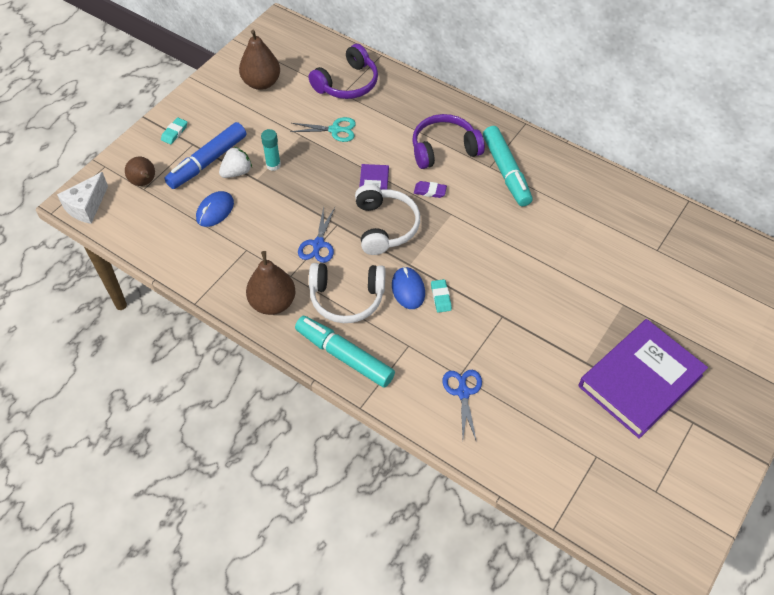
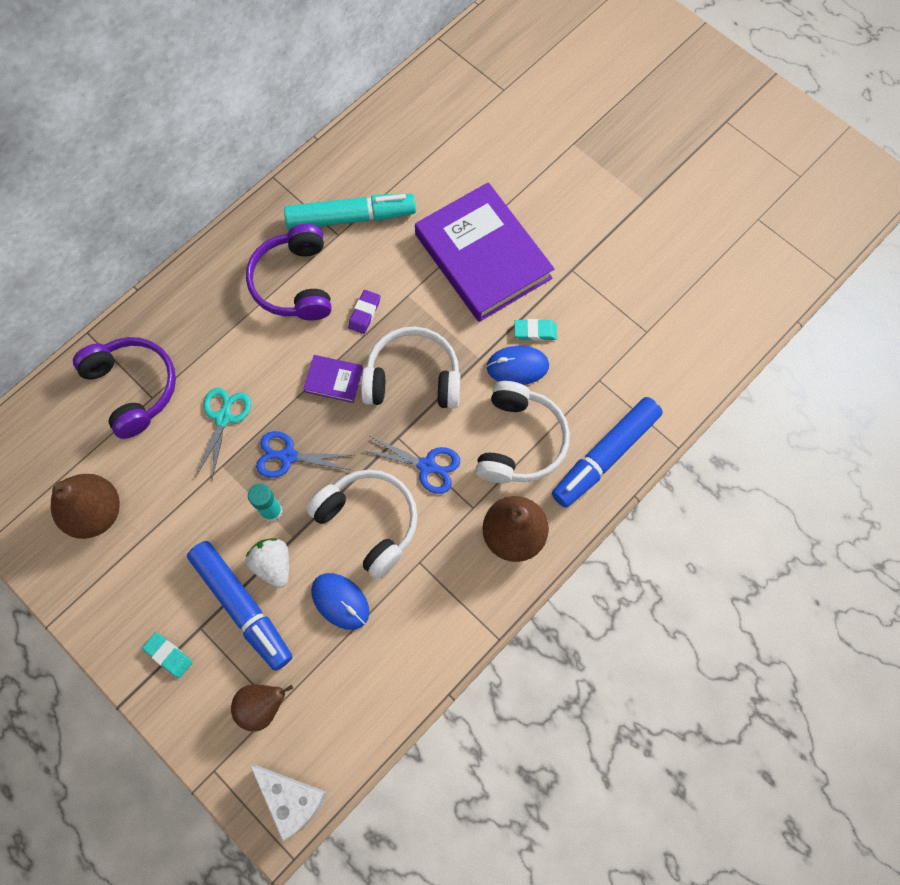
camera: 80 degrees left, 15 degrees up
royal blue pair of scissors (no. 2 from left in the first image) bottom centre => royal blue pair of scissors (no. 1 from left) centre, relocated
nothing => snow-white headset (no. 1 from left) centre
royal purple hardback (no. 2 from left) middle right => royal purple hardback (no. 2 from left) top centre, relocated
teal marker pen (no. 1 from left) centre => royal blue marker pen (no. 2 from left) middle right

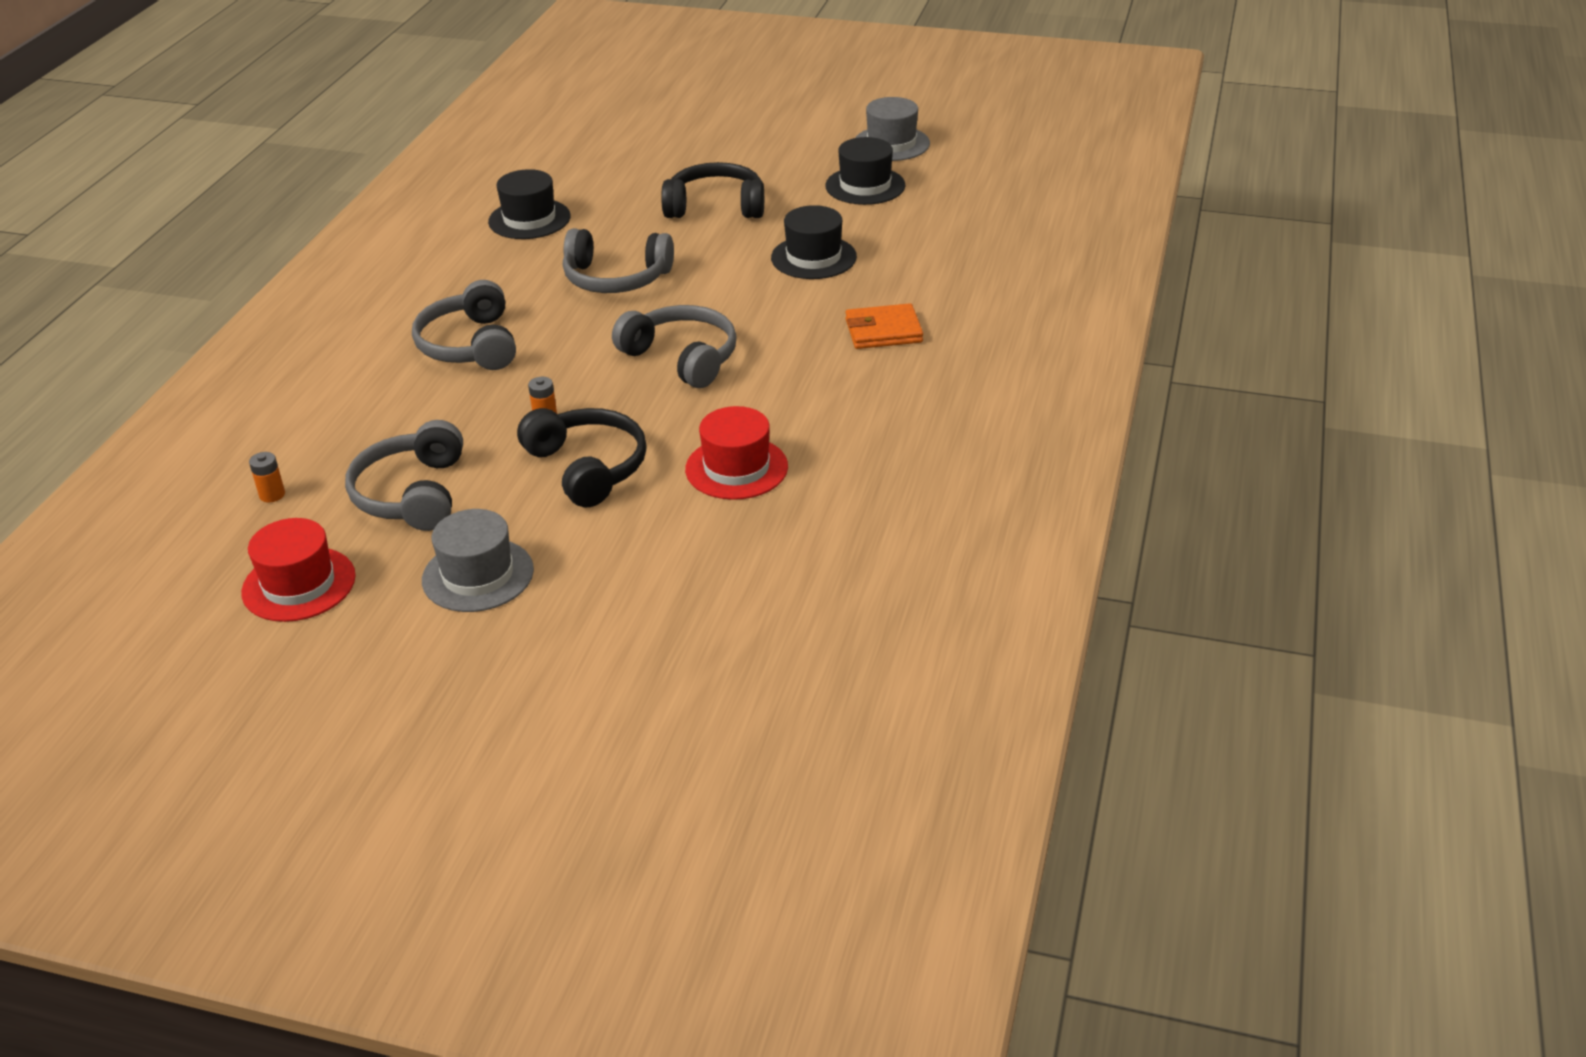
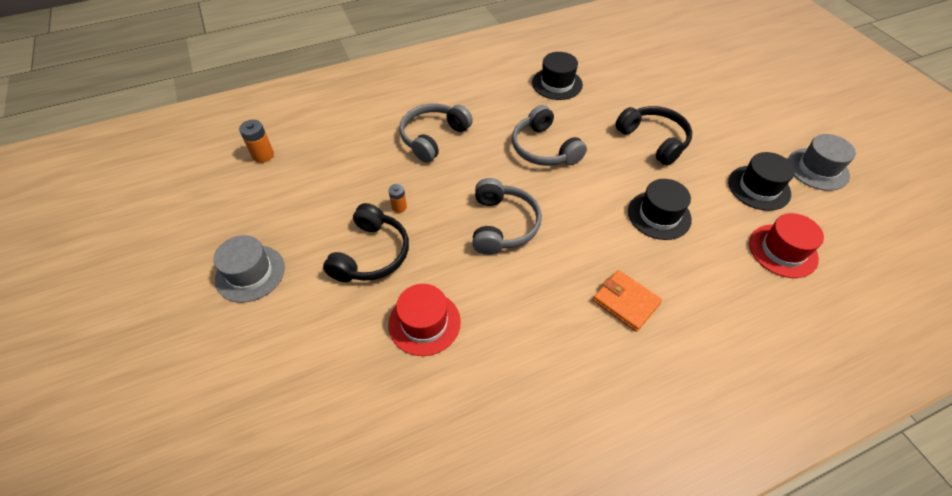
camera: 50 degrees right, 15 degrees up
bright orange battery (no. 1 from left) middle left => bright orange battery (no. 1 from left) top left, x1.52
red top hat (no. 1 from left in the first image) middle left => red top hat (no. 2 from left) middle right, relocated
gray headset (no. 1 from left) middle left => nothing

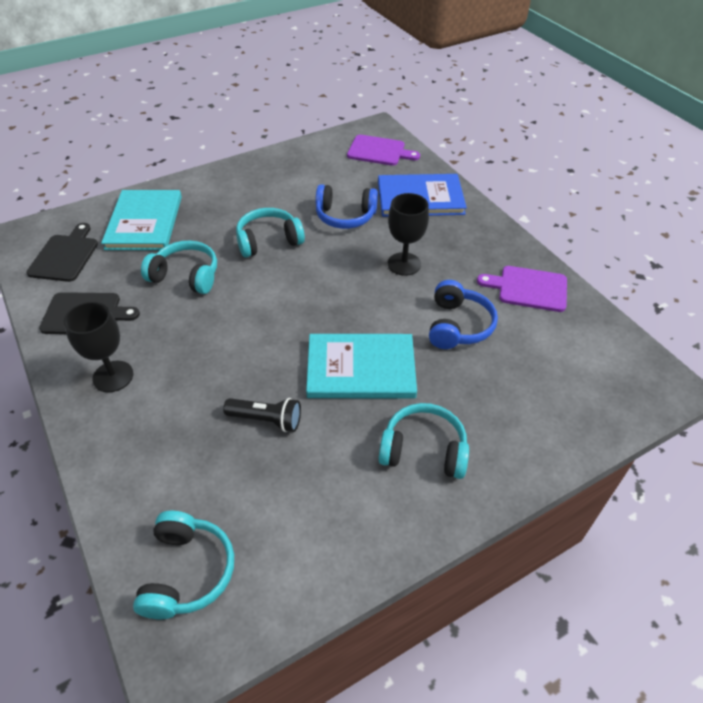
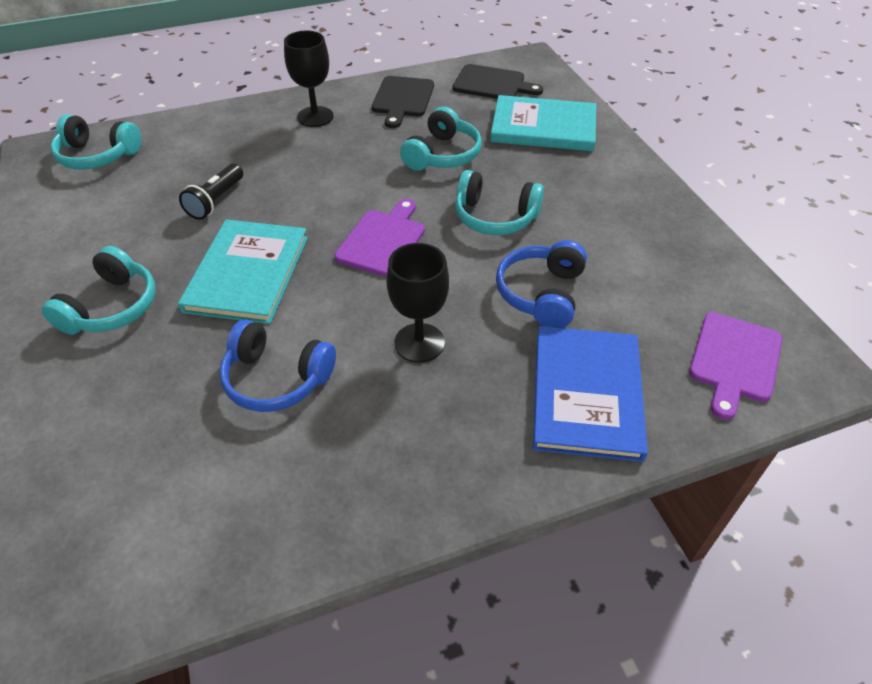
camera: 100 degrees right, 0 degrees up
royal purple chopping board (no. 2 from left in the first image) middle right => royal purple chopping board (no. 1 from left) centre, relocated
teal headset (no. 3 from left in the first image) top centre => teal headset (no. 4 from left) top centre, 120 degrees clockwise

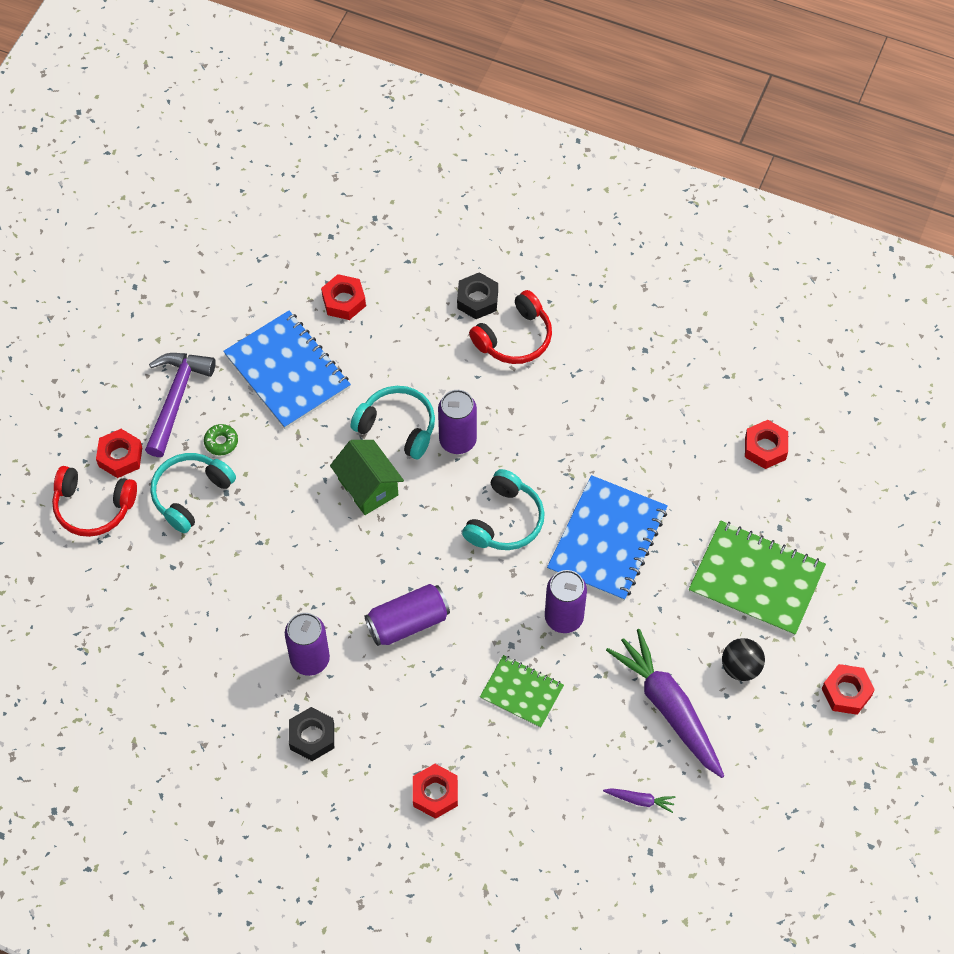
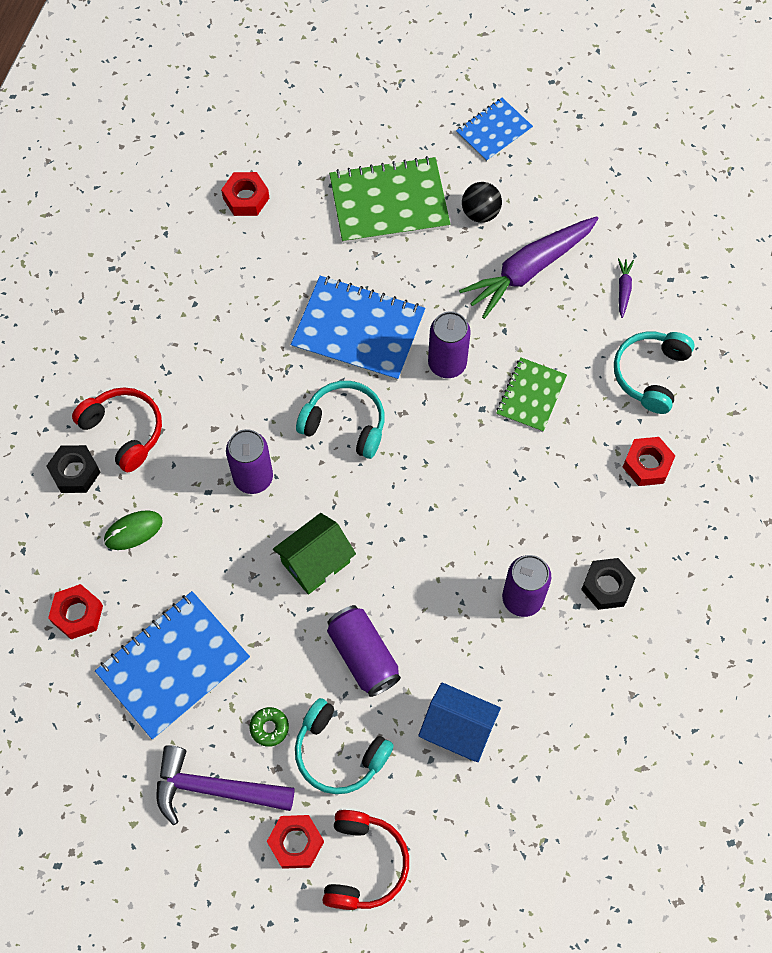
camera: 95 degrees left, 5 degrees up
nothing => leaf-green PC mouse middle left
royal purple soda can (no. 2 from left) centre => royal purple soda can (no. 2 from left) bottom centre, relocated
leaf-green exercise book (no. 2 from left in the first image) middle right => leaf-green exercise book (no. 1 from left) top centre, 60 degrees clockwise
nothing => royal blue toy house bottom centre
red hex nut (no. 5 from left) bottom right => royal blue exercise book (no. 3 from left) top centre
teal headset (no. 2 from left in the first image) centre => teal headset (no. 3 from left) middle right, relocated

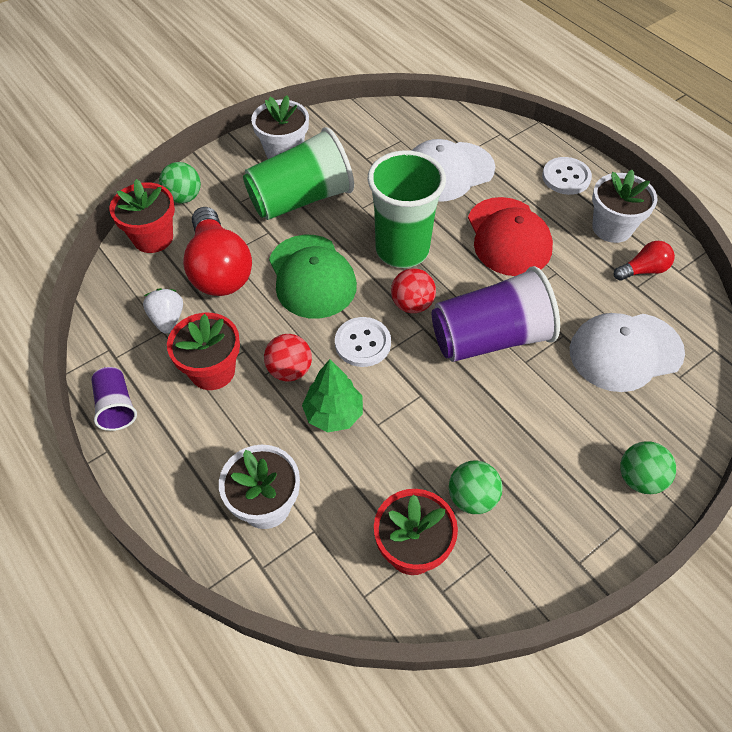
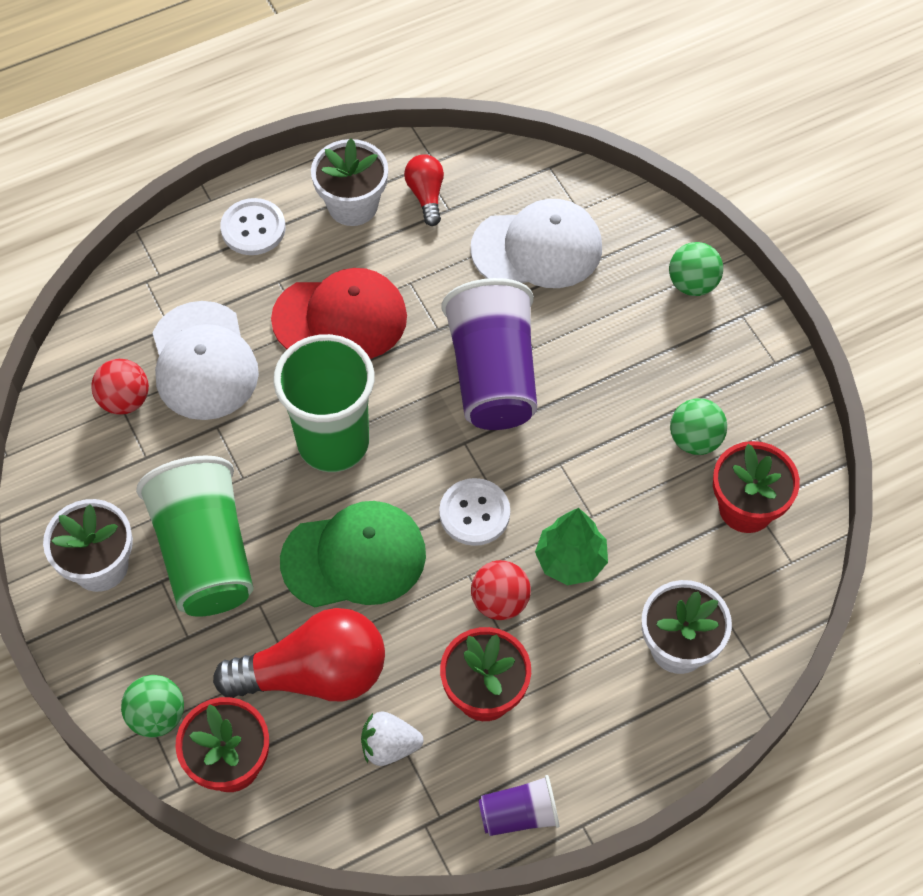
camera: 80 degrees left, 5 degrees up
red sphere (no. 2 from left in the first image) centre => red sphere (no. 1 from left) middle left, relocated
snow-white baseball cap (no. 2 from left) middle right => snow-white baseball cap (no. 2 from left) top centre, 90 degrees counterclockwise

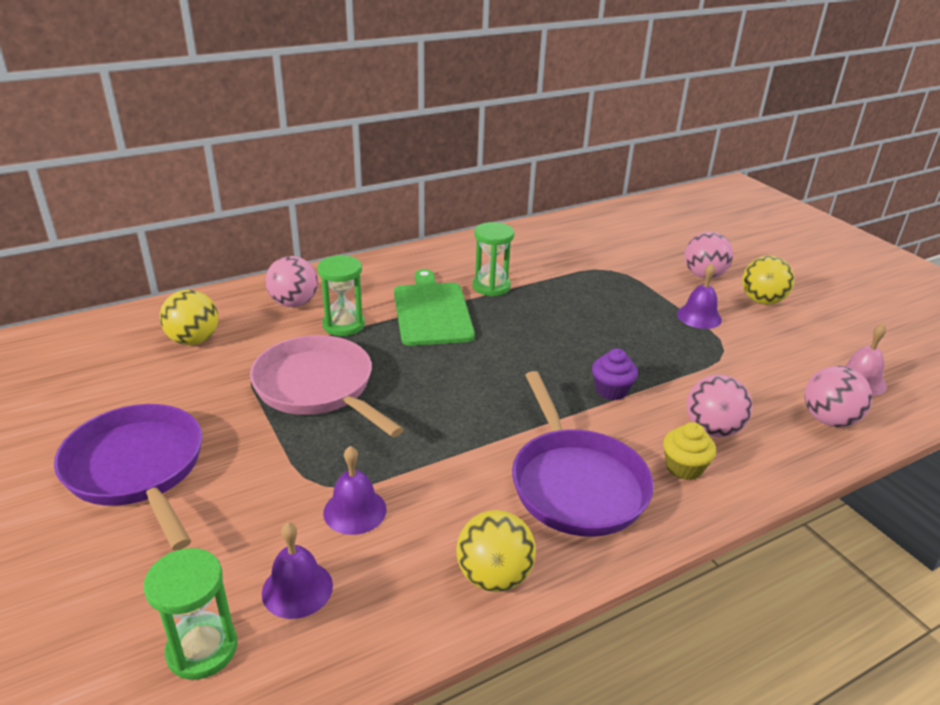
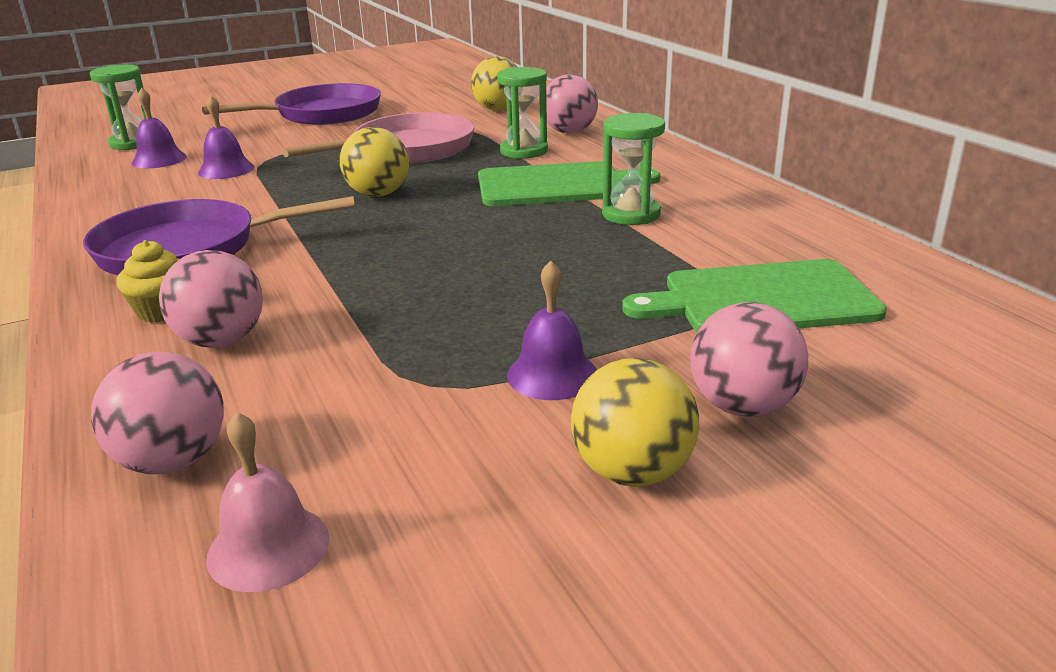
camera: 95 degrees right, 5 degrees down
bright yellow sphere (no. 2 from left in the first image) bottom centre => bright yellow sphere (no. 1 from left) top centre, relocated
nothing => leaf-green chopping board (no. 2 from left) middle right
royal purple muffin centre => nothing

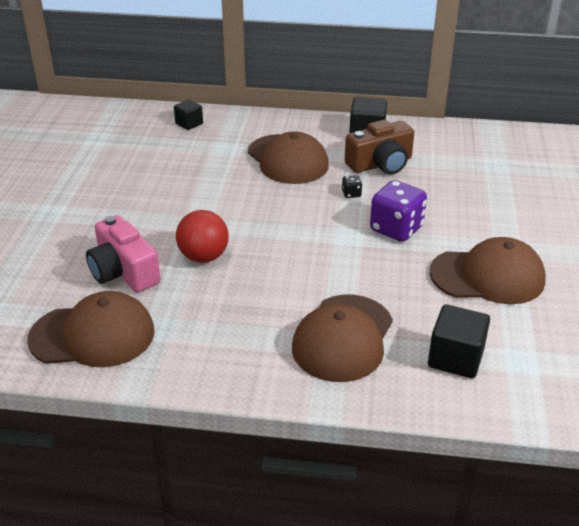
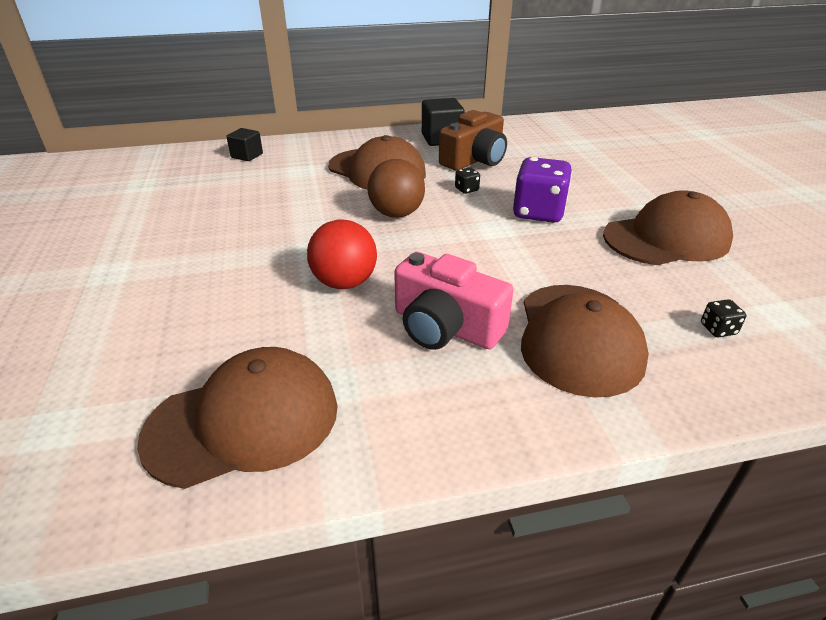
camera: 20 degrees left, 0 degrees up
nothing => russet sphere top centre
rosy photo camera middle left => rosy photo camera centre, relocated
jet-black solid cube (no. 3 from left) middle right => jet-black dice (no. 2 from left) middle right

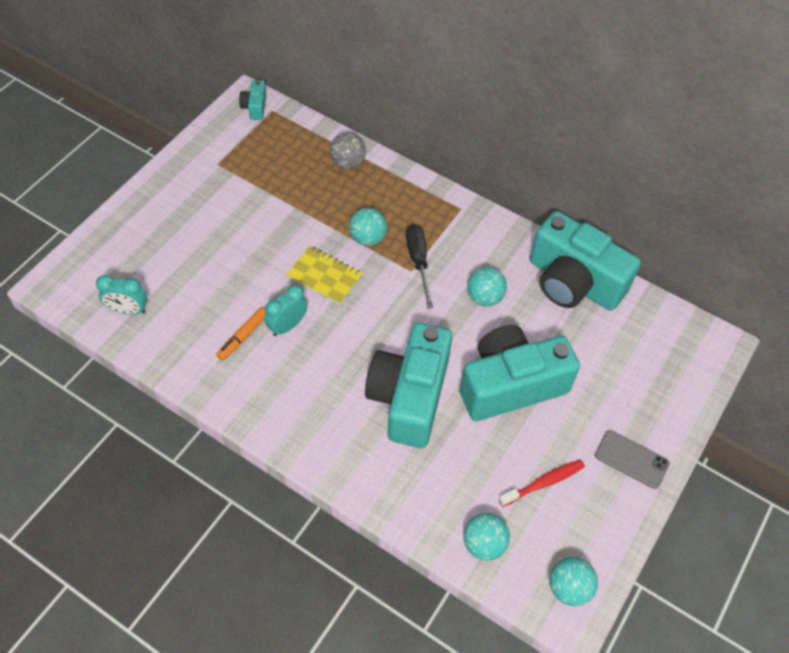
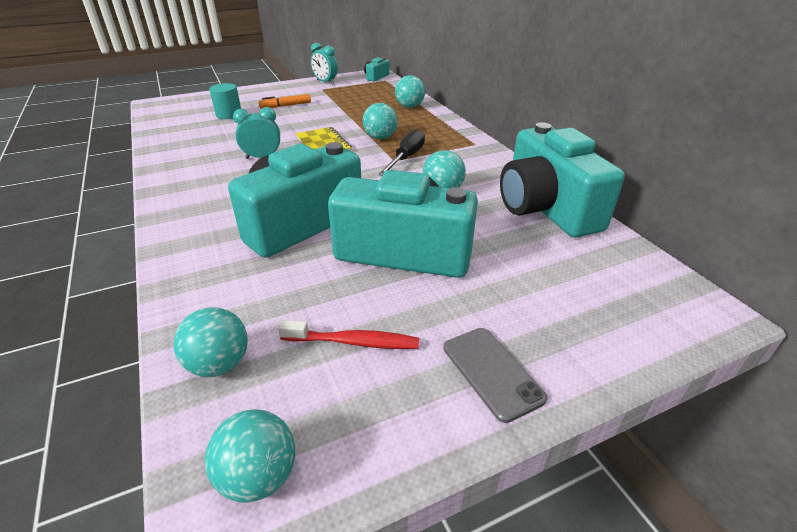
camera: 35 degrees right, 20 degrees down
nothing => teal solid cylinder top left
bright orange marker pen middle left => bright orange marker pen top centre, relocated
teal alarm clock (no. 1 from left in the first image) middle left => teal alarm clock (no. 2 from left) top centre, relocated
gray sphere top centre => teal sphere (no. 4 from left) top centre

